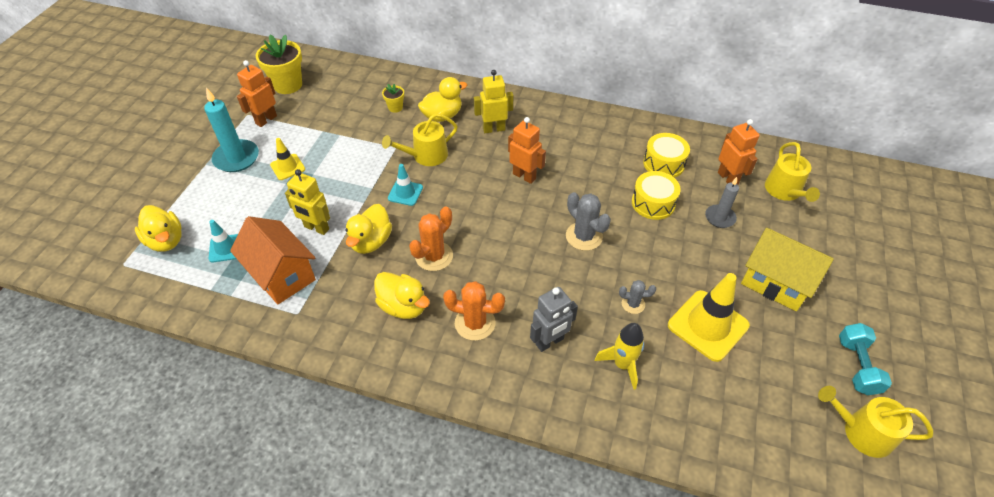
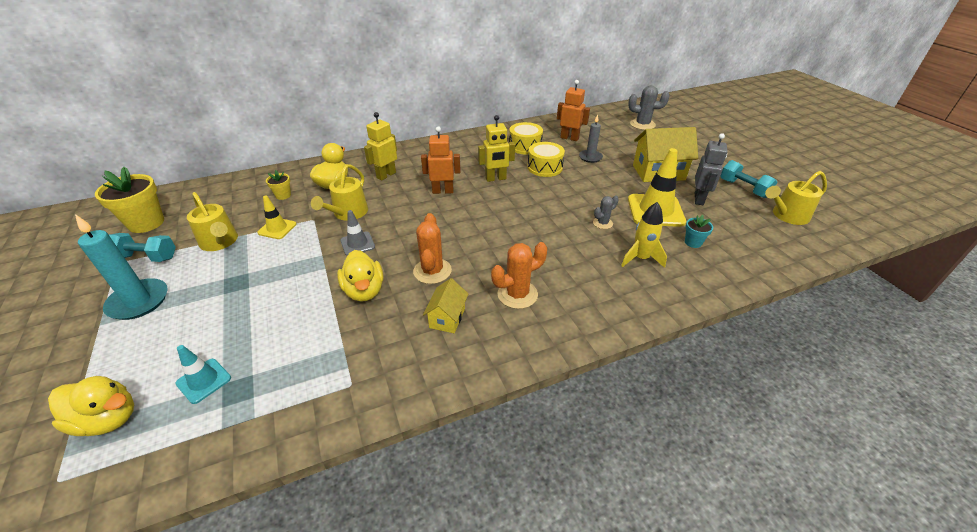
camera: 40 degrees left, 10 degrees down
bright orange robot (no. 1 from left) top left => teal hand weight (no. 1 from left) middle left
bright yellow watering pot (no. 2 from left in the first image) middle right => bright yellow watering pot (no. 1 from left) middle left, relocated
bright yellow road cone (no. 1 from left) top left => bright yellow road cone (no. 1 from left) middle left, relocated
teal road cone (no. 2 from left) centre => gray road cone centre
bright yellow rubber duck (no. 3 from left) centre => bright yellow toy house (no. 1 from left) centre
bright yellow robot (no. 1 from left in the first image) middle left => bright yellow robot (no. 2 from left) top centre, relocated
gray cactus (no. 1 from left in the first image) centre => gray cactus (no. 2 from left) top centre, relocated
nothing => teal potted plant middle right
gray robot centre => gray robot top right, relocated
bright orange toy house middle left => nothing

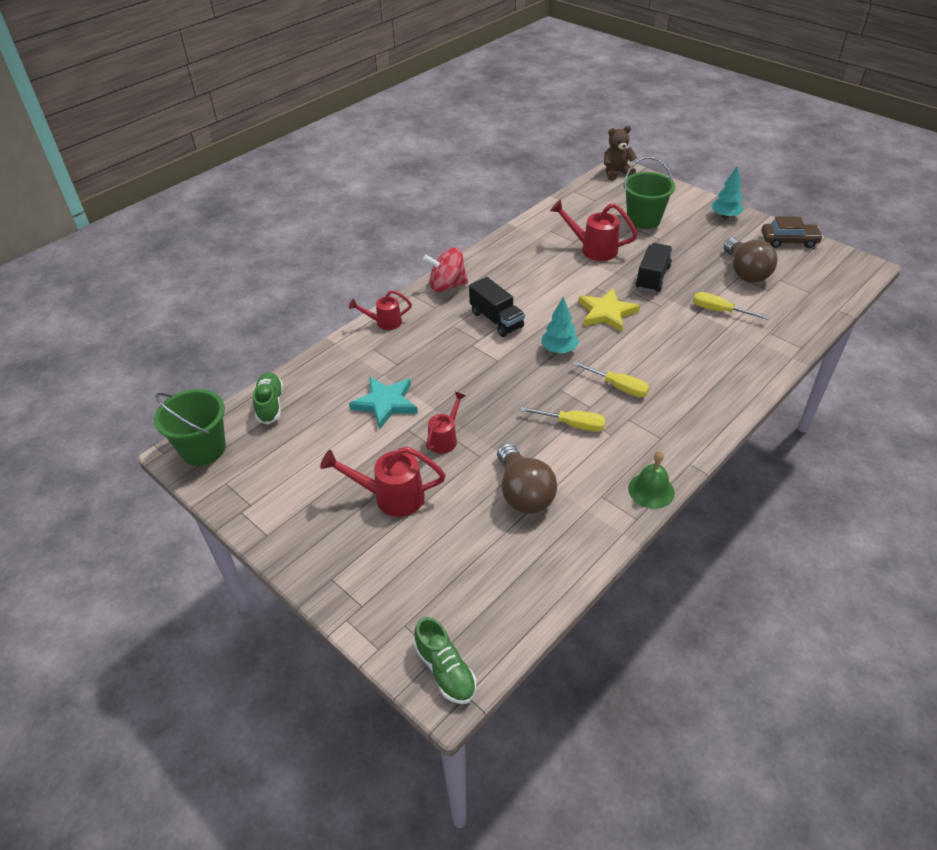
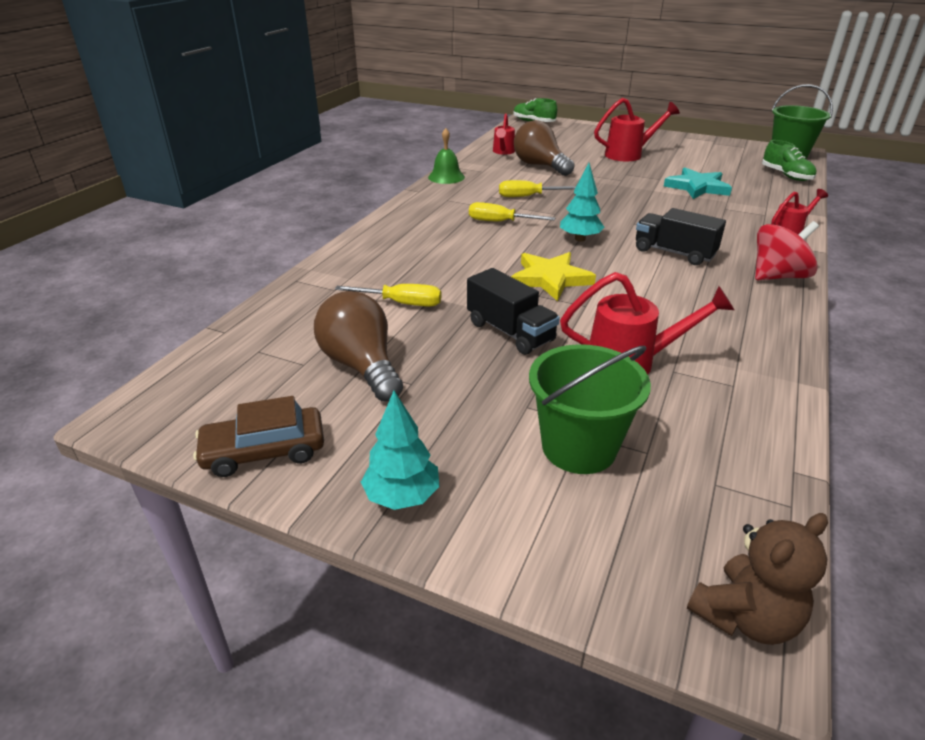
camera: 160 degrees right, 10 degrees down
jet-black truck (no. 2 from left in the first image) top right => jet-black truck (no. 1 from left) centre, 45 degrees counterclockwise
red watering pot (no. 3 from left in the first image) centre => red watering pot (no. 1 from left) top centre, relocated

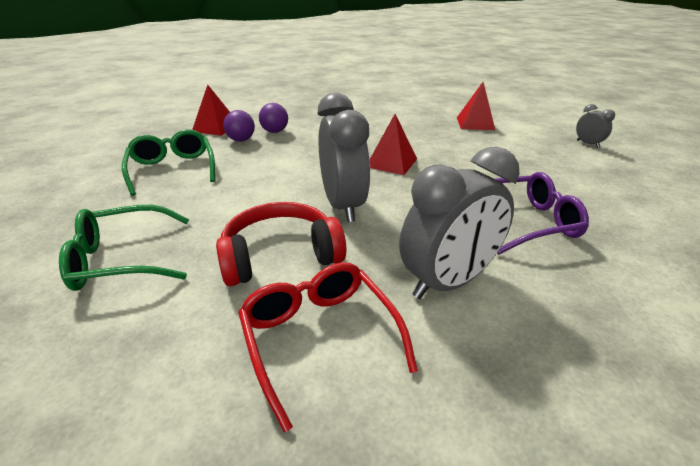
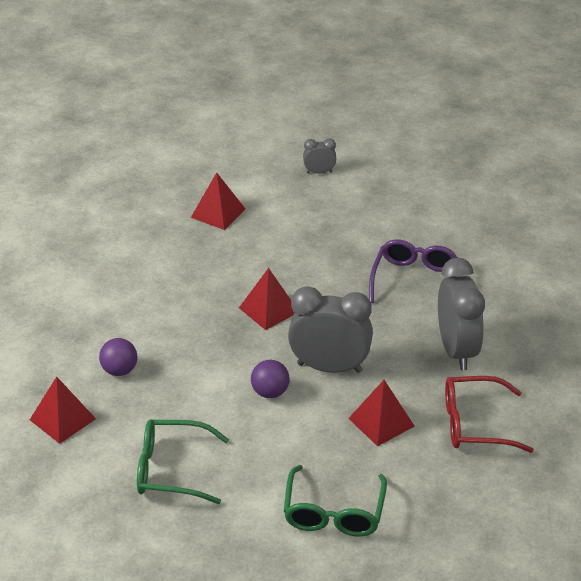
camera: 65 degrees left, 5 degrees up
royal purple sphere (no. 1 from left in the first image) top centre => royal purple sphere (no. 2 from left) centre, relocated
red headset centre => red pyramid (no. 4 from left) bottom centre

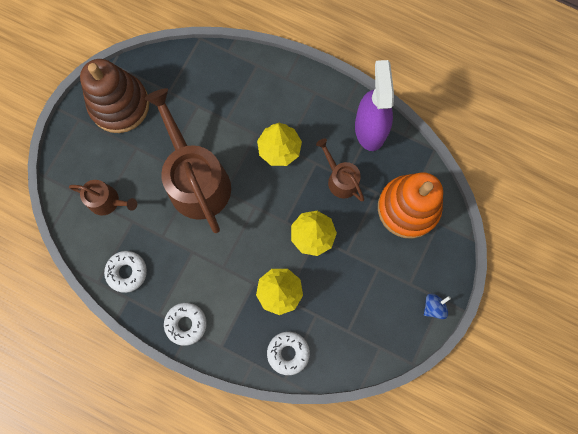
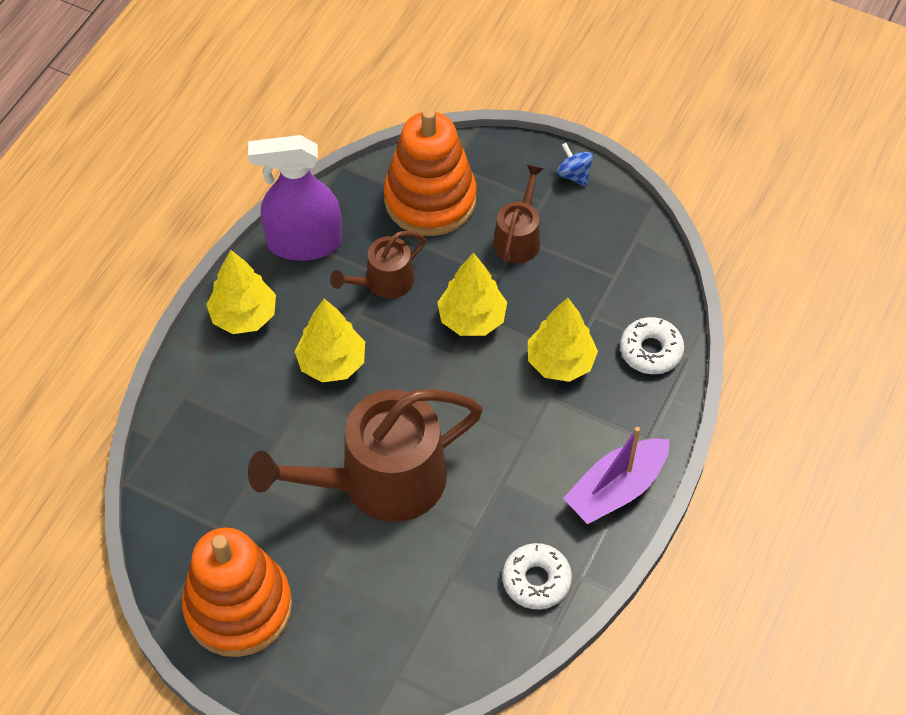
camera: 90 degrees left, 20 degrees down
russet stacking toy top left => bright orange stacking toy (no. 1 from left) bottom left
nothing => bright yellow fir tree (no. 1 from left) middle left
russet watering pot (no. 1 from left in the first image) middle left => russet watering pot (no. 3 from left) top centre, relocated
snow-white donut (no. 2 from left) bottom left => royal purple toy boat middle right

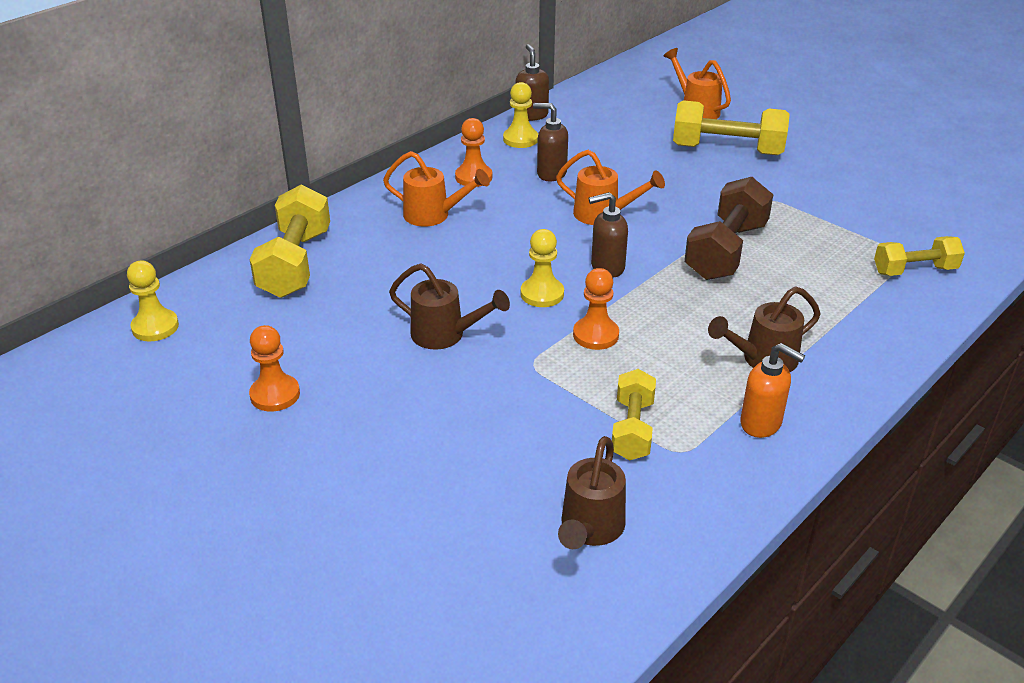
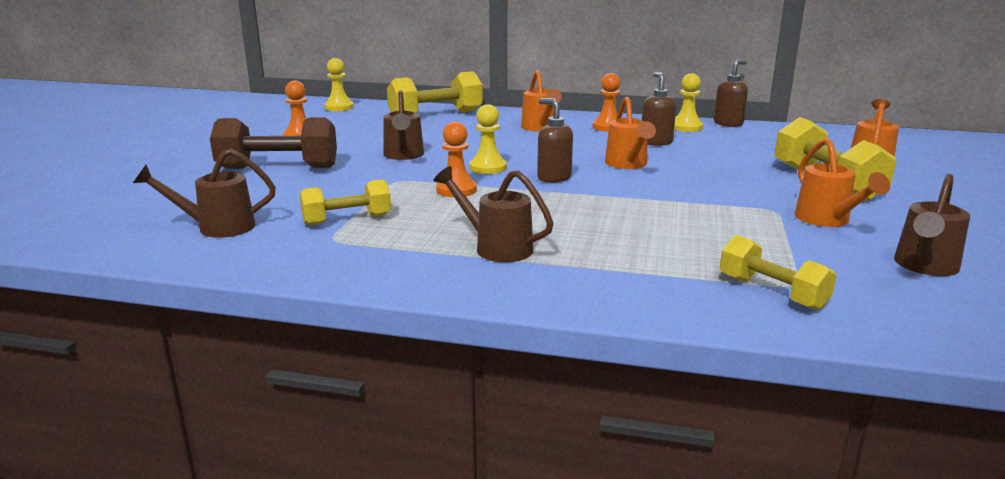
camera: 60 degrees right, 15 degrees down
russet hand weight middle right => russet hand weight top left, relocated
nothing => bright orange watering pot (no. 3 from left) middle right
nothing => russet watering pot (no. 4 from left) middle right
bright orange pump bottle middle right => nothing

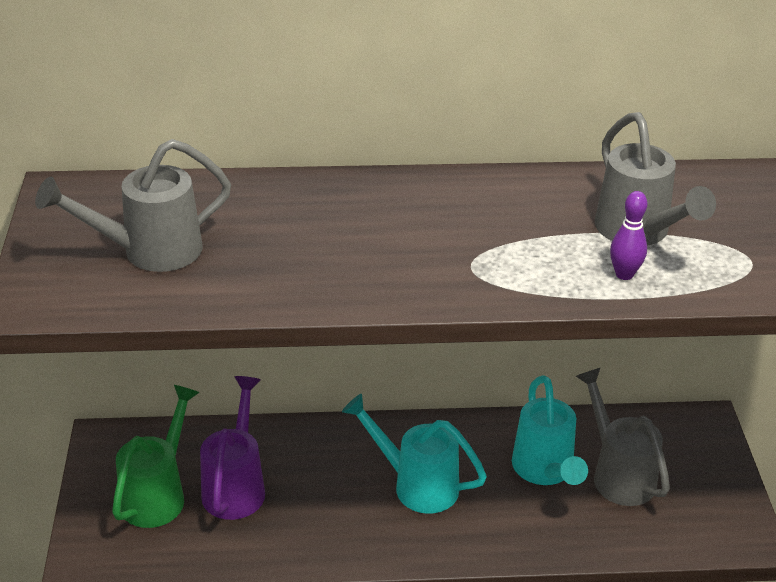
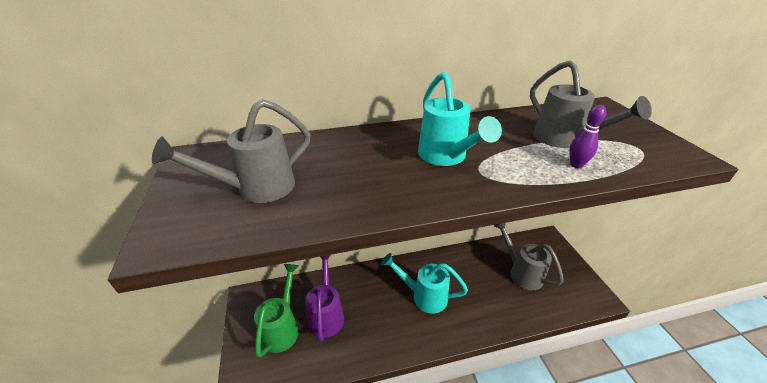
camera: 10 degrees left, 0 degrees up
teal watering pot (no. 2 from left) bottom right => teal watering pot (no. 2 from left) top centre, relocated

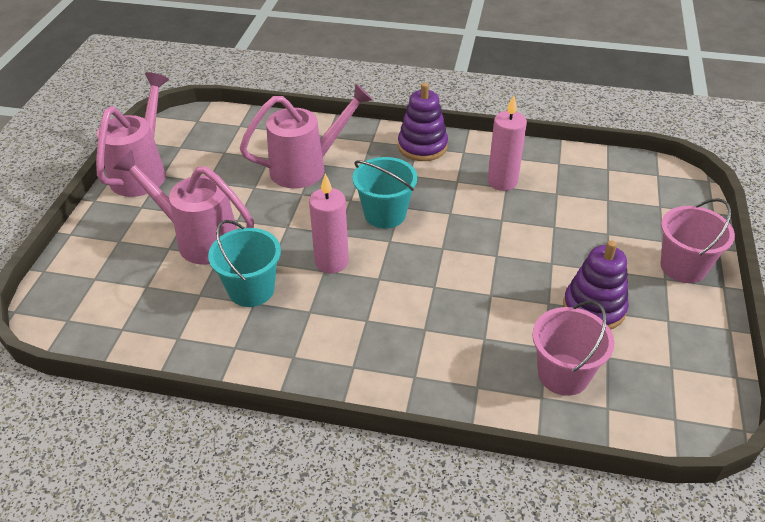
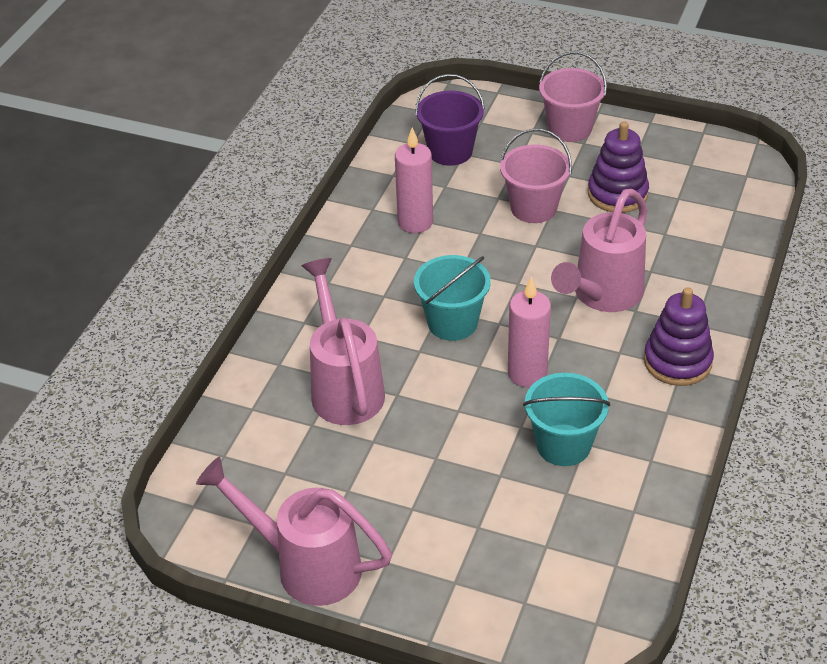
camera: 80 degrees left, 0 degrees up
nothing => royal purple sand bucket top centre
rosy sand bucket (no. 1 from left) bottom right => rosy sand bucket (no. 1 from left) top centre, relocated
rosy watering pot (no. 2 from left in the first image) middle left => rosy watering pot (no. 3 from left) middle right, relocated
royal purple stacking toy (no. 1 from left in the first image) top centre => royal purple stacking toy (no. 2 from left) middle right, relocated

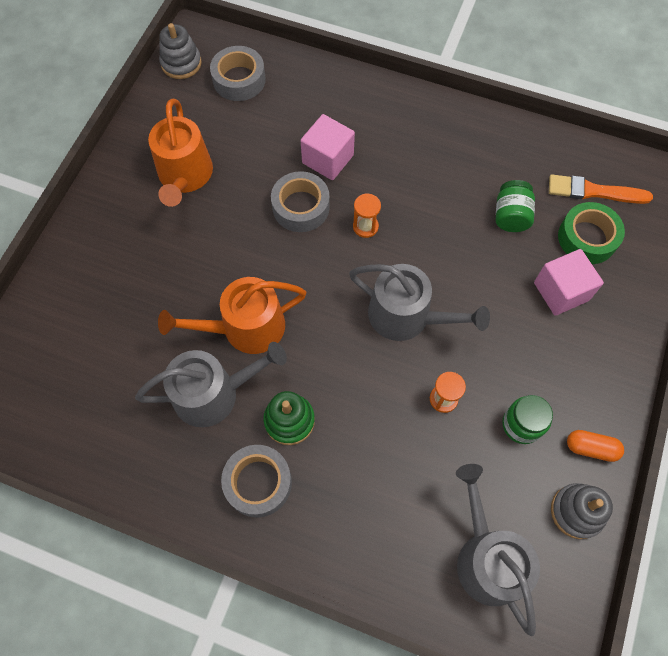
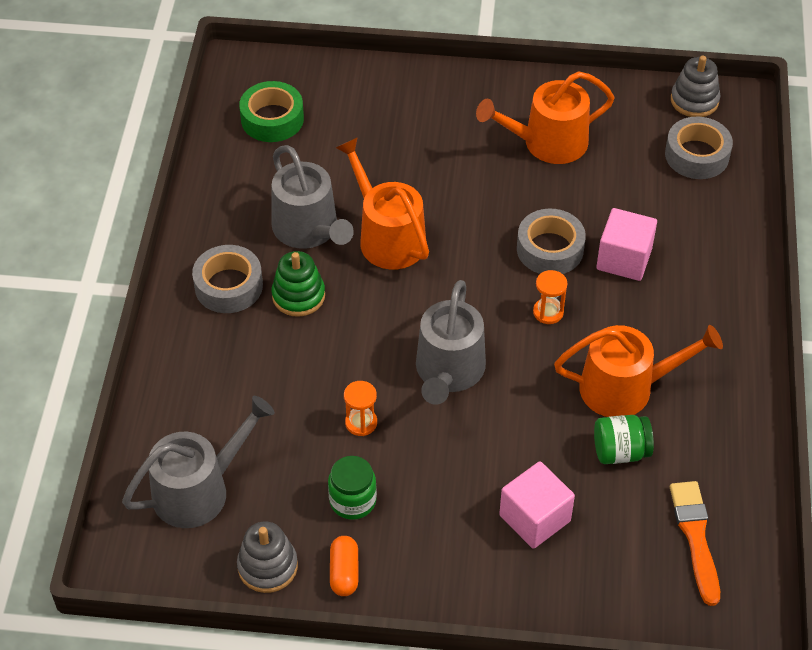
camera: 75 degrees right, 15 degrees down
leaf-green tape middle right => leaf-green tape top centre, relocated
nothing => bright orange watering pot (no. 3 from left) middle right

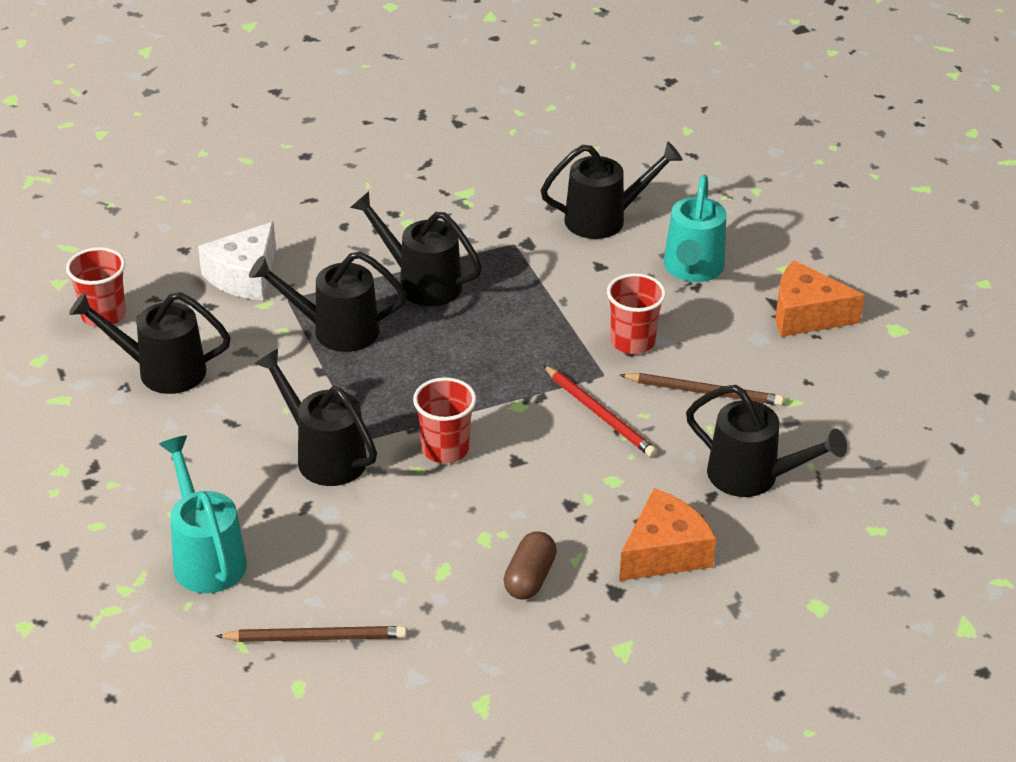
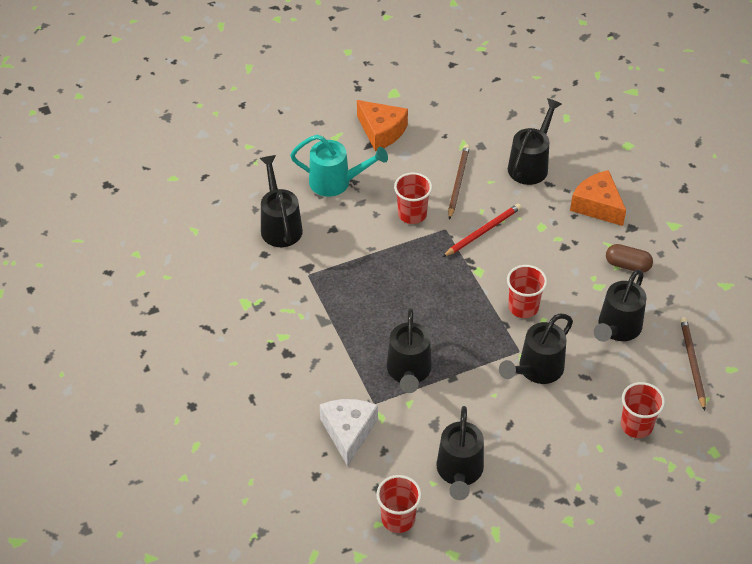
camera: 90 degrees left, 10 degrees up
snow-white cheese middle left => snow-white cheese bottom centre, 120 degrees counterclockwise
bright orange cheese (no. 2 from left in the first image) middle right => bright orange cheese (no. 1 from left) top centre, 60 degrees counterclockwise
jet-black watering pot (no. 4 from left in the first image) top centre => jet-black watering pot (no. 6 from left) middle right, relocated
teal watering pot (no. 1 from left) bottom left => red beaker (no. 4 from left) bottom right

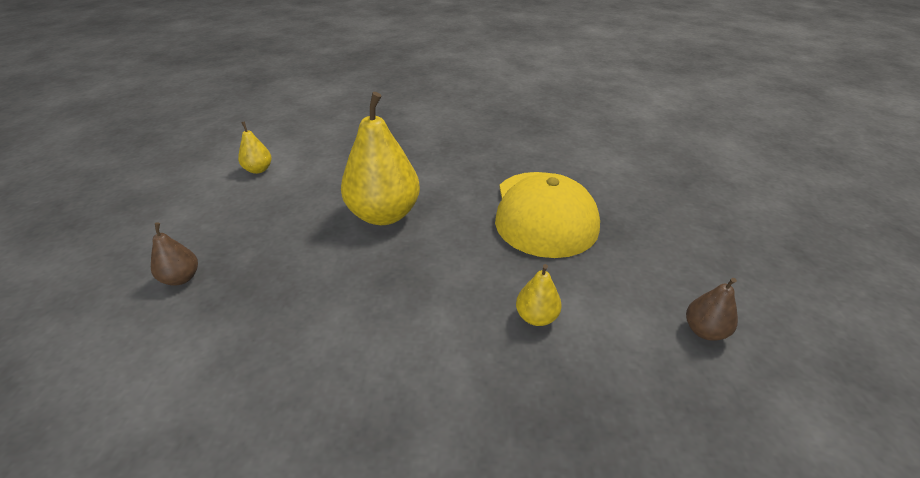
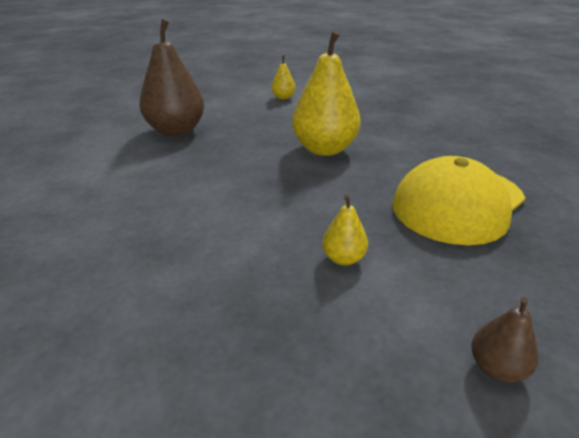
camera: 45 degrees right, 5 degrees down
russet pear fruit (no. 1 from left) middle left => russet pear fruit (no. 1 from left) top left, x2.16

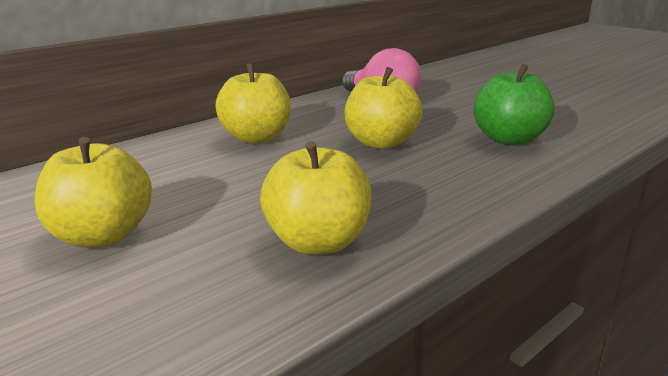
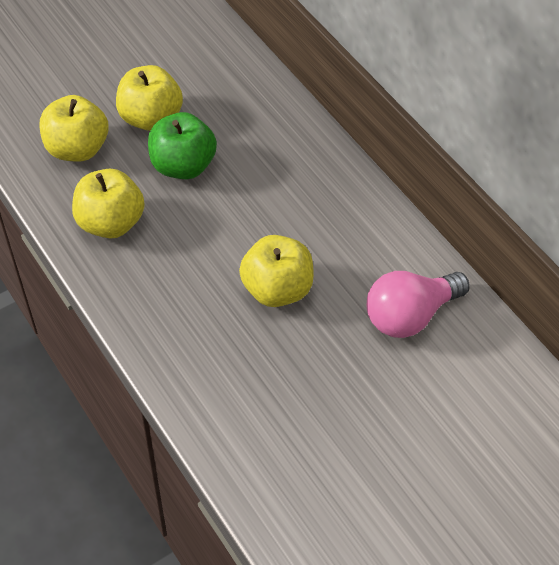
camera: 95 degrees right, 30 degrees up
bright yellow toy apple (no. 2 from left in the first image) top centre => bright yellow toy apple (no. 1 from left) top left, relocated
leaf-green toy apple top right => leaf-green toy apple top left, relocated

